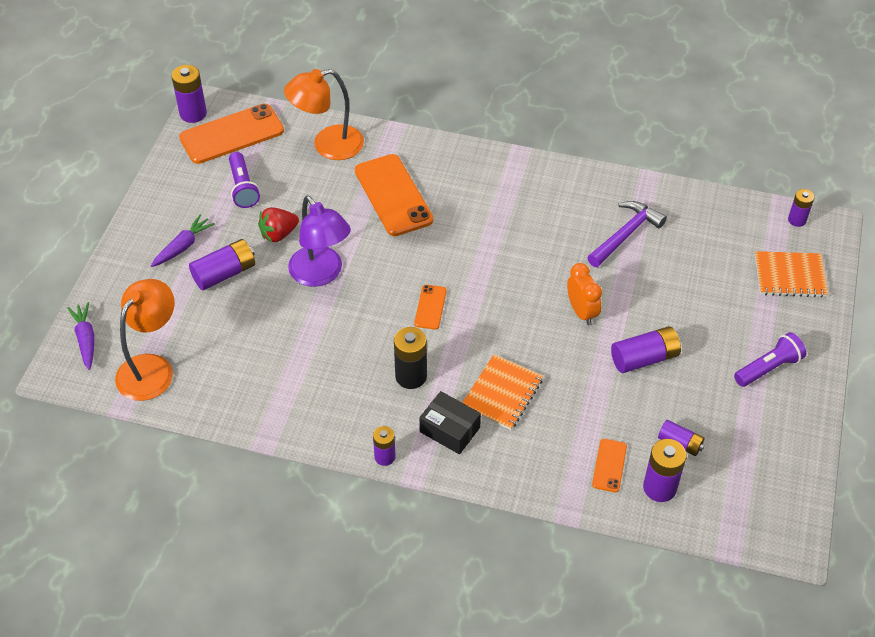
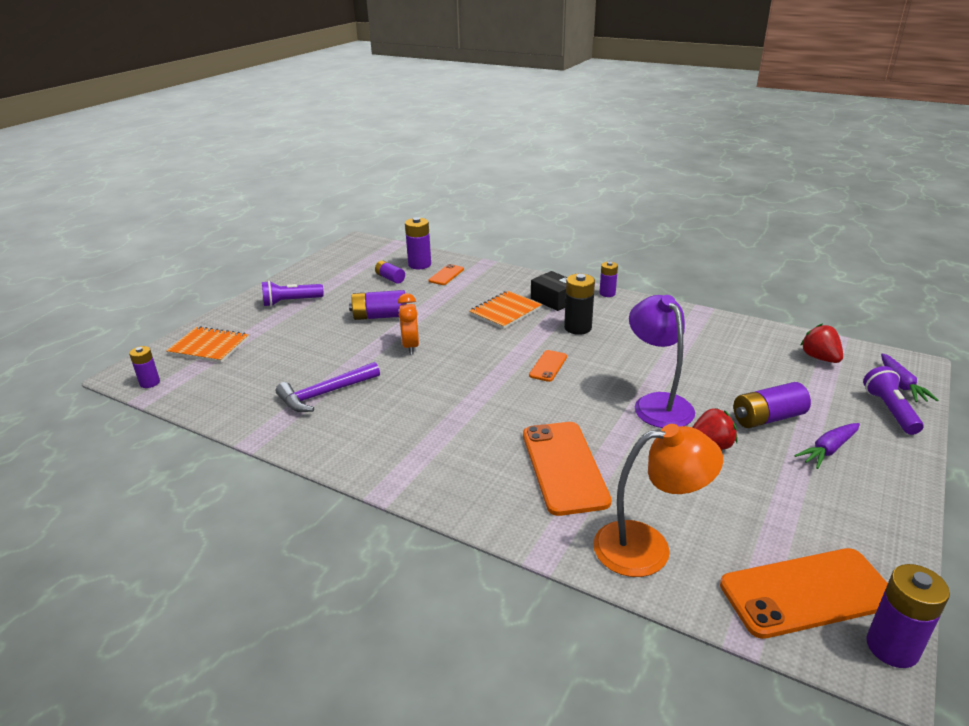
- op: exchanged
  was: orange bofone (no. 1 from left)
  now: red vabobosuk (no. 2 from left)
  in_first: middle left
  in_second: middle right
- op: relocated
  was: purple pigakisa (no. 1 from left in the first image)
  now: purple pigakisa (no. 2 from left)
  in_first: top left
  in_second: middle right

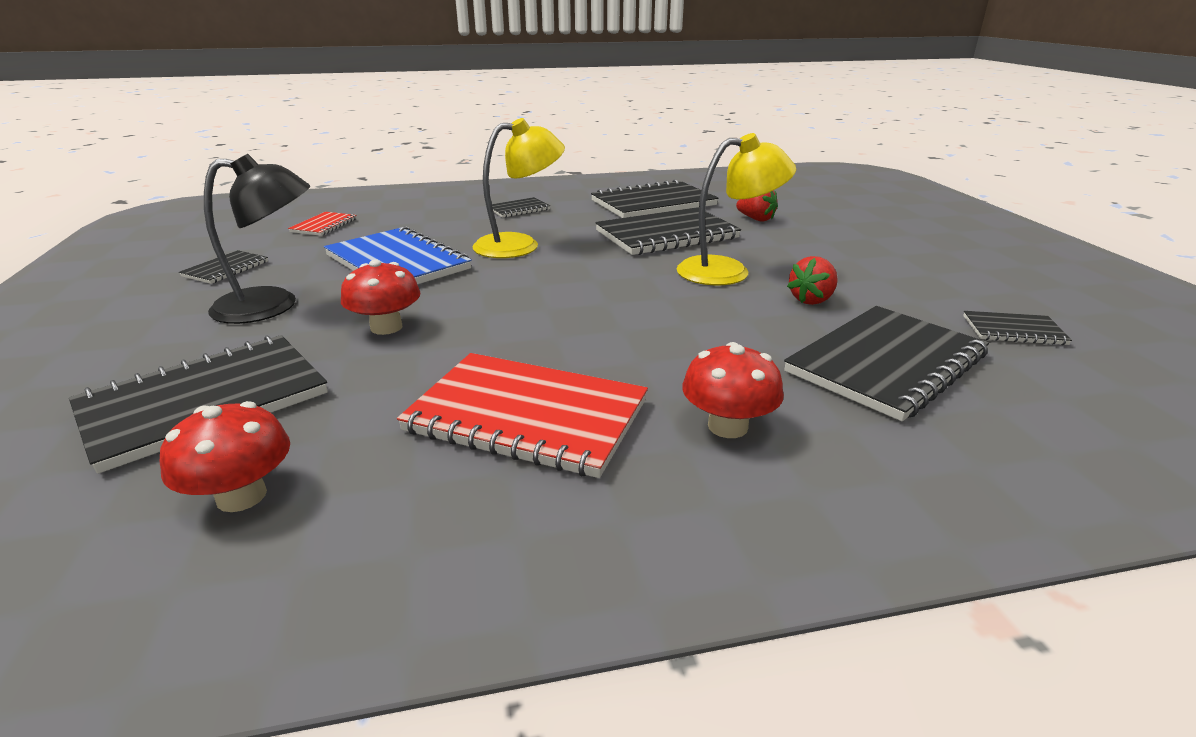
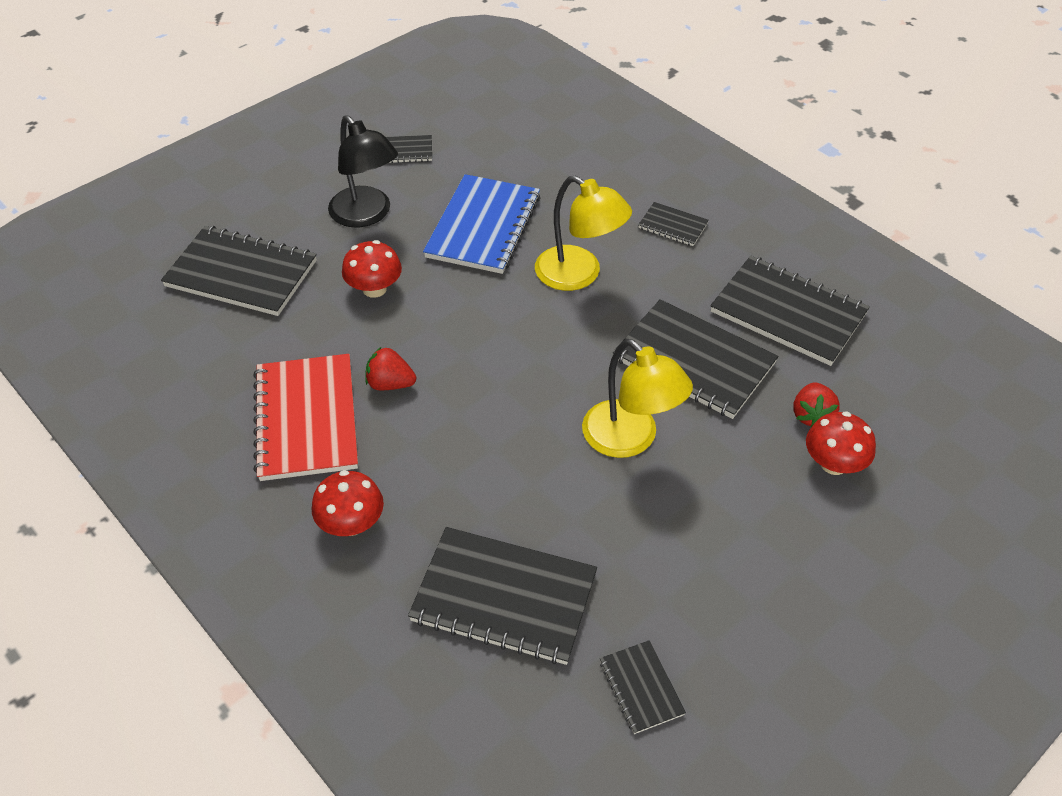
- op: relocated
  was: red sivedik (no. 1 from left in the first image)
  now: red sivedik (no. 3 from left)
  in_first: middle left
  in_second: middle right
- op: missing
  was: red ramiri (no. 1 from left)
  in_first: top left
- op: relocated
  was: red vabobosuk (no. 2 from left in the first image)
  now: red vabobosuk (no. 1 from left)
  in_first: middle right
  in_second: centre

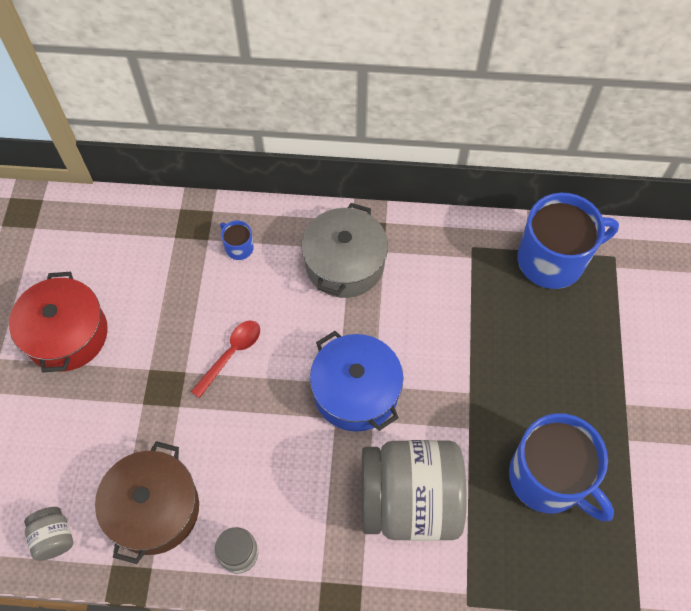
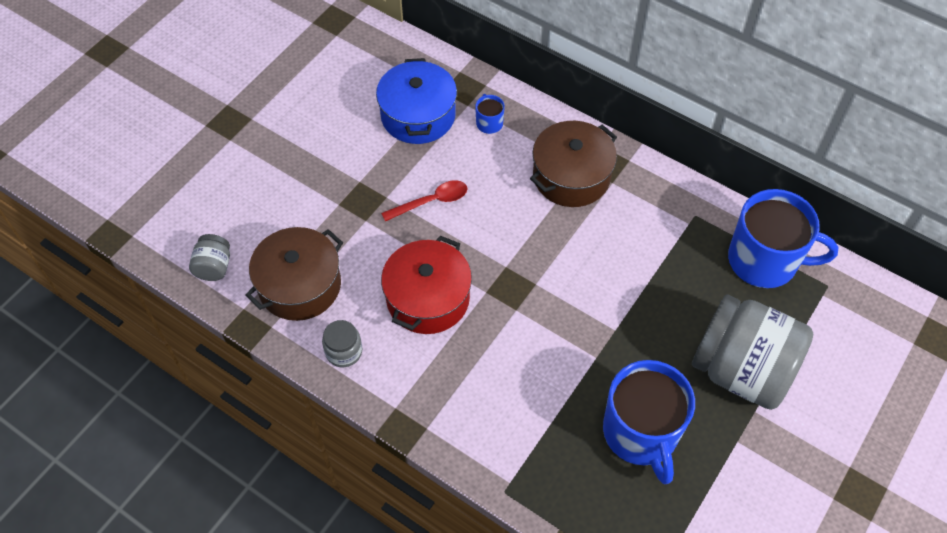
- op: relocated
  was: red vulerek
  in_first: middle left
  in_second: centre
- op: colour
  was: grey vulerek
  now: brown vulerek (no. 2 from left)
  in_first: centre
  in_second: top centre
- op: relocated
  was: blue vulerek
  in_first: centre
  in_second: top centre
- op: relocated
  was: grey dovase (no. 3 from left)
  in_first: bottom centre
  in_second: middle right

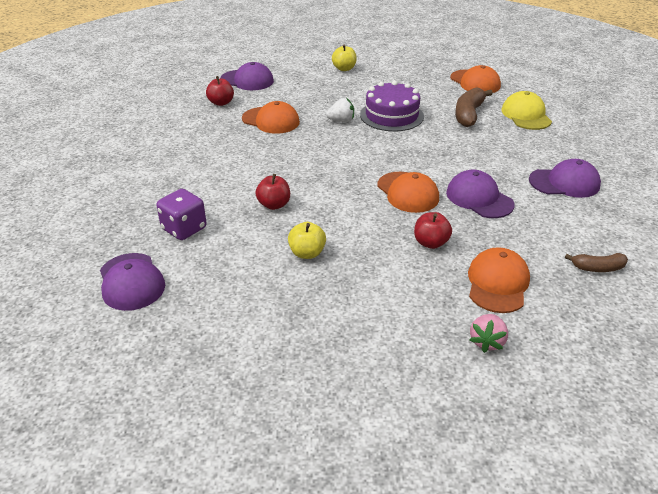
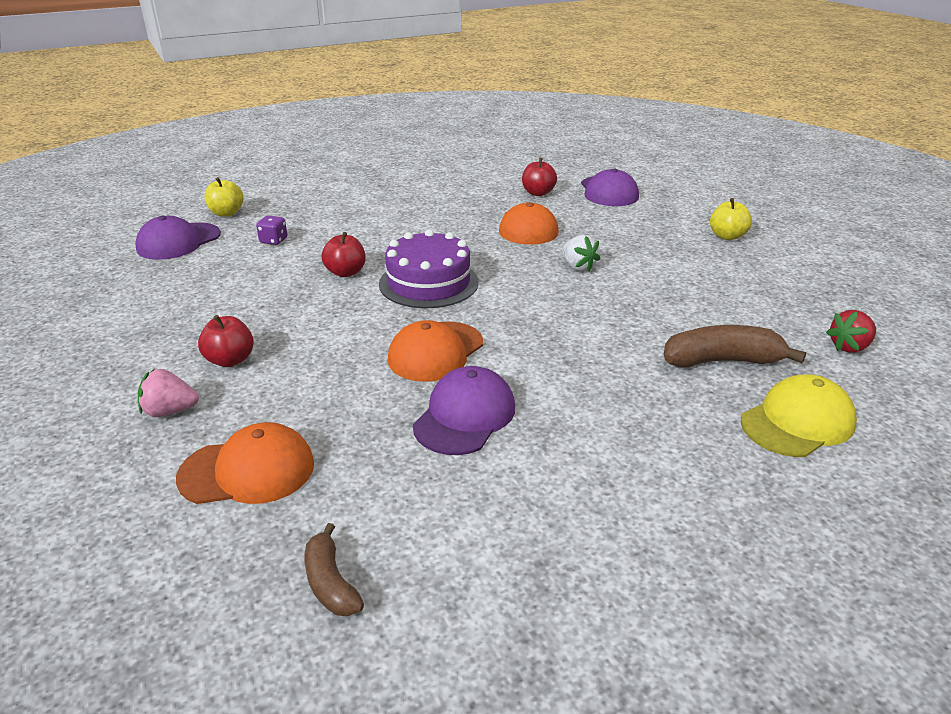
- op: size
  was: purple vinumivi
  in_first: middle left
  in_second: top left
  ratio: 0.57
- op: relocated
  was: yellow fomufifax (no. 1 from left)
  in_first: centre
  in_second: top left
- op: relocated
  was: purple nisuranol
  in_first: top centre
  in_second: centre
- op: relocated
  was: red fomufifax (no. 3 from left in the first image)
  now: red fomufifax (no. 1 from left)
  in_first: centre
  in_second: middle left
- op: exchanged
  was: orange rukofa (no. 3 from left)
  now: red vabobosuk
  in_first: top right
  in_second: middle right
- op: relocated
  was: pink vabobosuk
  in_first: bottom right
  in_second: middle left
- op: missing
  was: purple rukofa (no. 4 from left)
  in_first: middle right

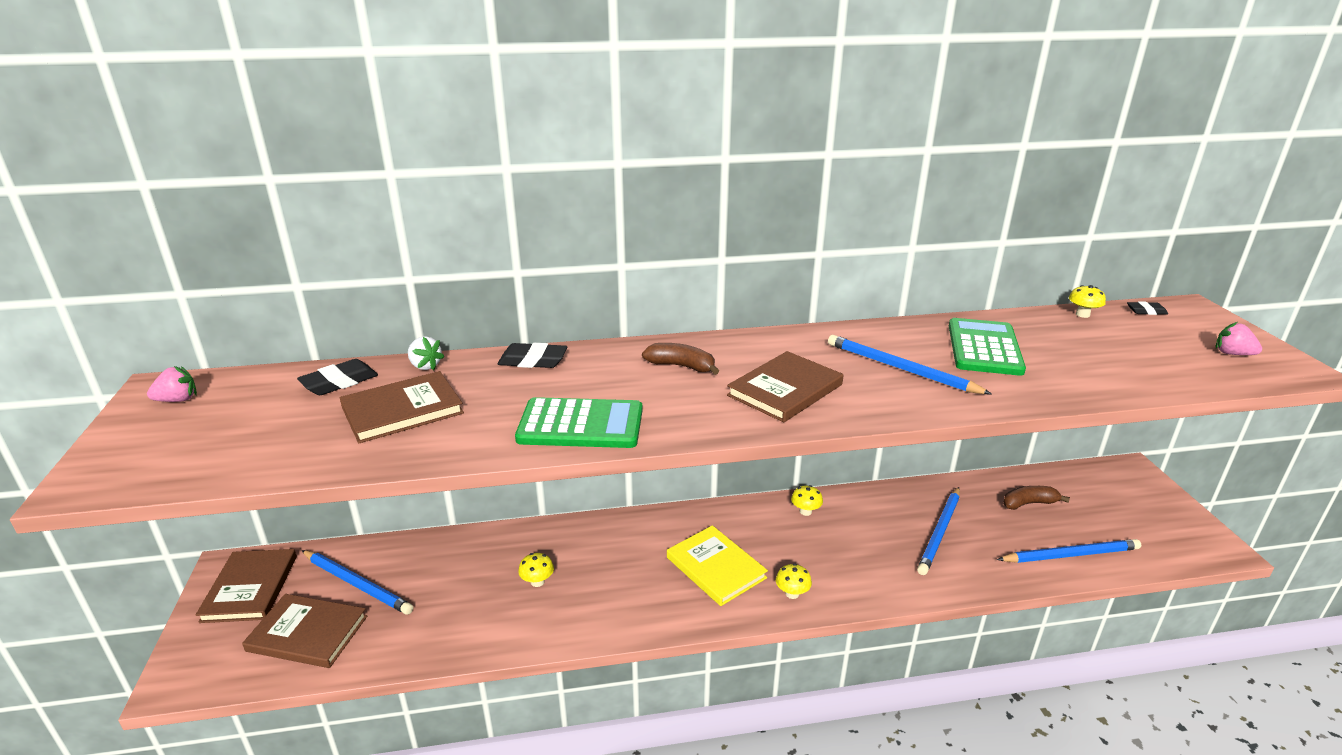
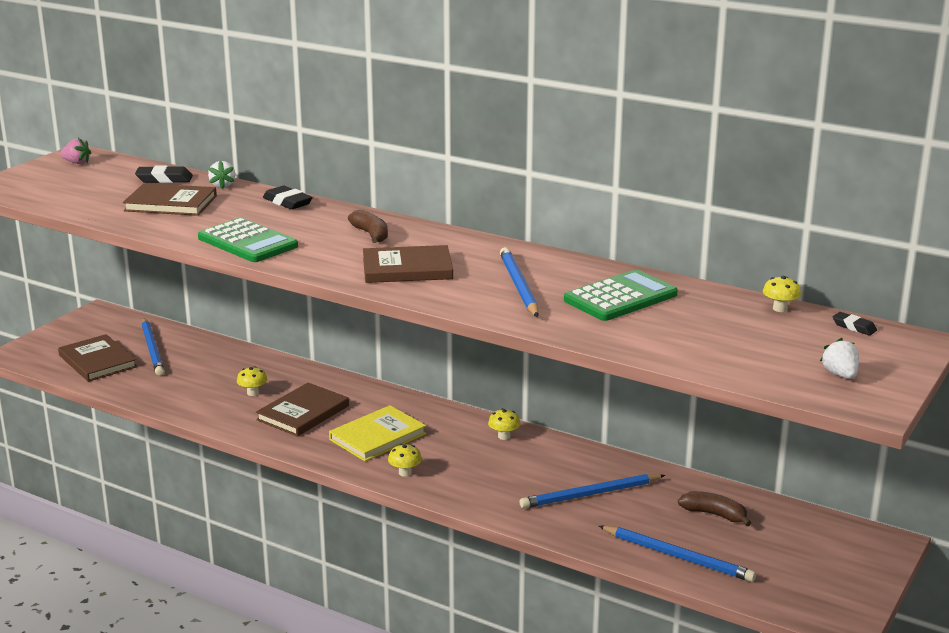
- op: relocated
  was: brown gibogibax (no. 1 from left in the first image)
  now: brown gibogibax (no. 3 from left)
  in_first: bottom left
  in_second: middle left
- op: spun
  was: yellow gibogibax
  in_first: bottom centre
  in_second: bottom centre
  clockwise: 45
- op: colour
  was: pink vabobosuk (no. 2 from left)
  now: white vabobosuk (no. 2 from left)
  in_first: middle right
  in_second: middle right

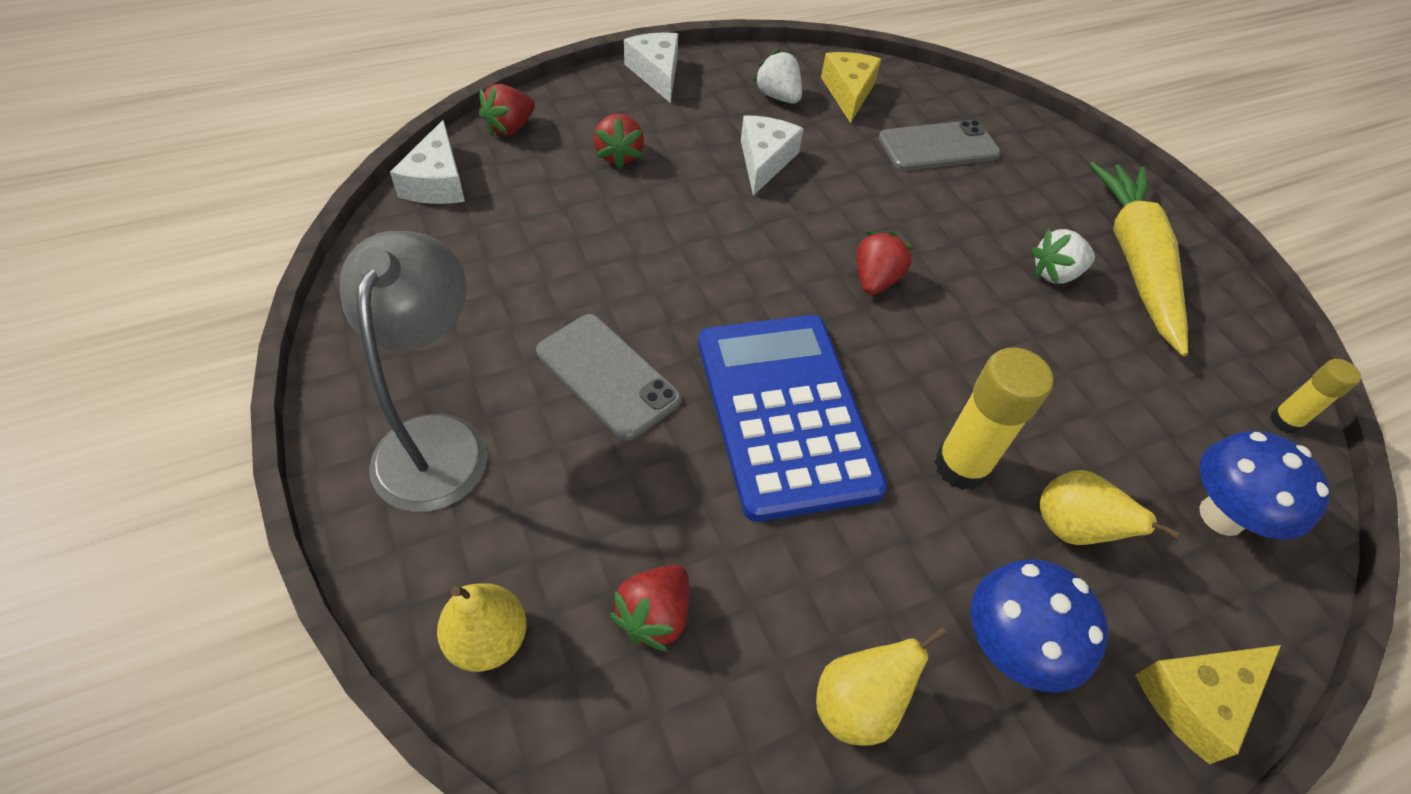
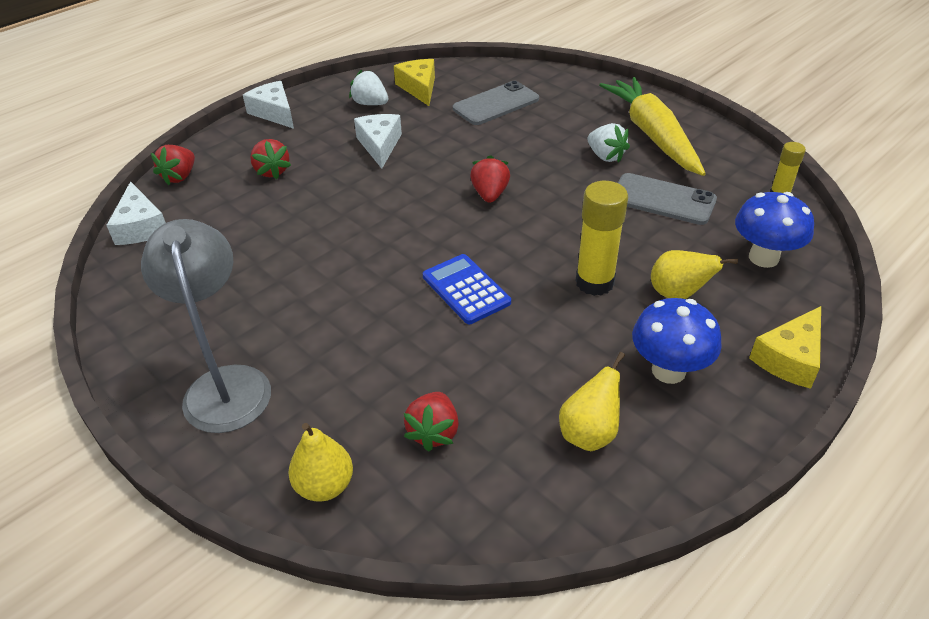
- op: relocated
  was: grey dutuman (no. 1 from left in the first image)
  now: grey dutuman (no. 2 from left)
  in_first: centre
  in_second: top right
- op: size
  was: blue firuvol
  in_first: centre
  in_second: centre
  ratio: 0.53
- op: spun
  was: white vabobosuk (no. 2 from left)
  in_first: top right
  in_second: top centre
  clockwise: -90

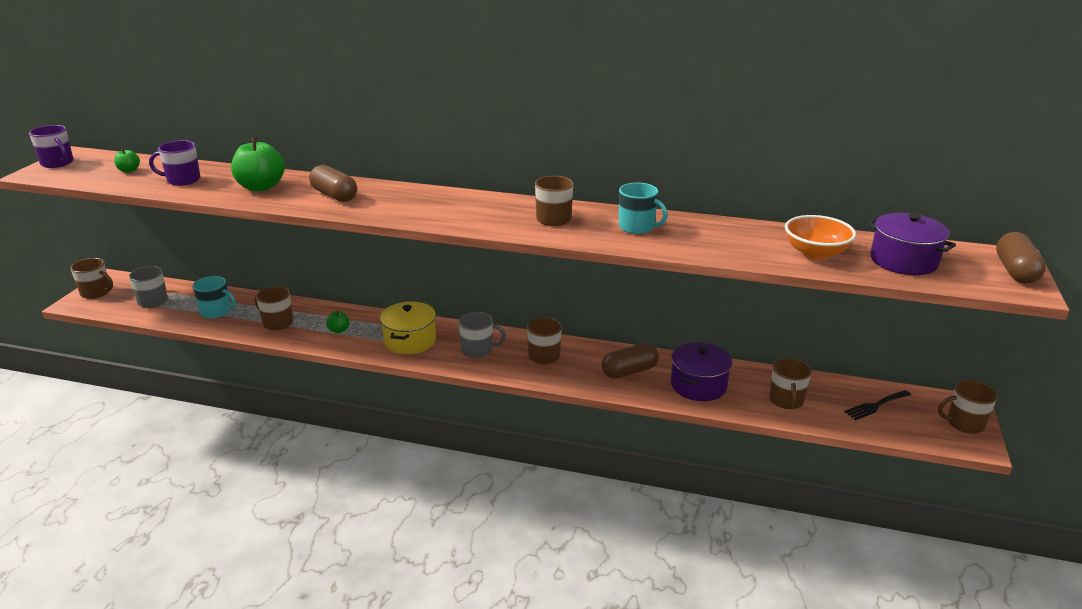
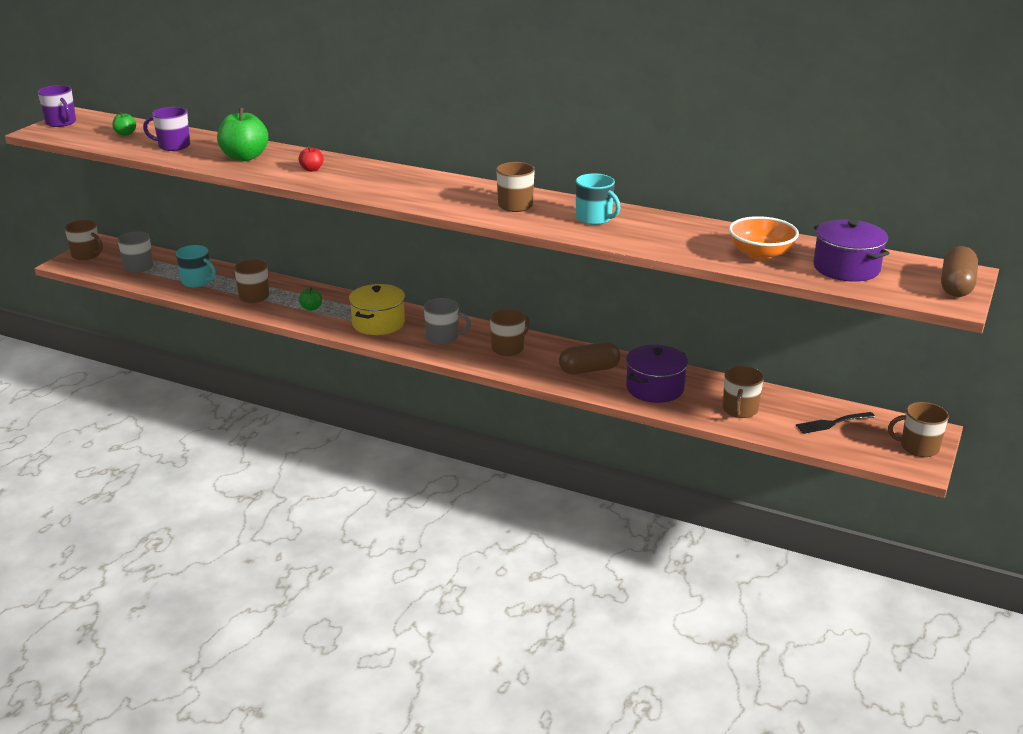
- op: exchanged
  was: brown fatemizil (no. 1 from left)
  now: red fomufifax
  in_first: top left
  in_second: top left

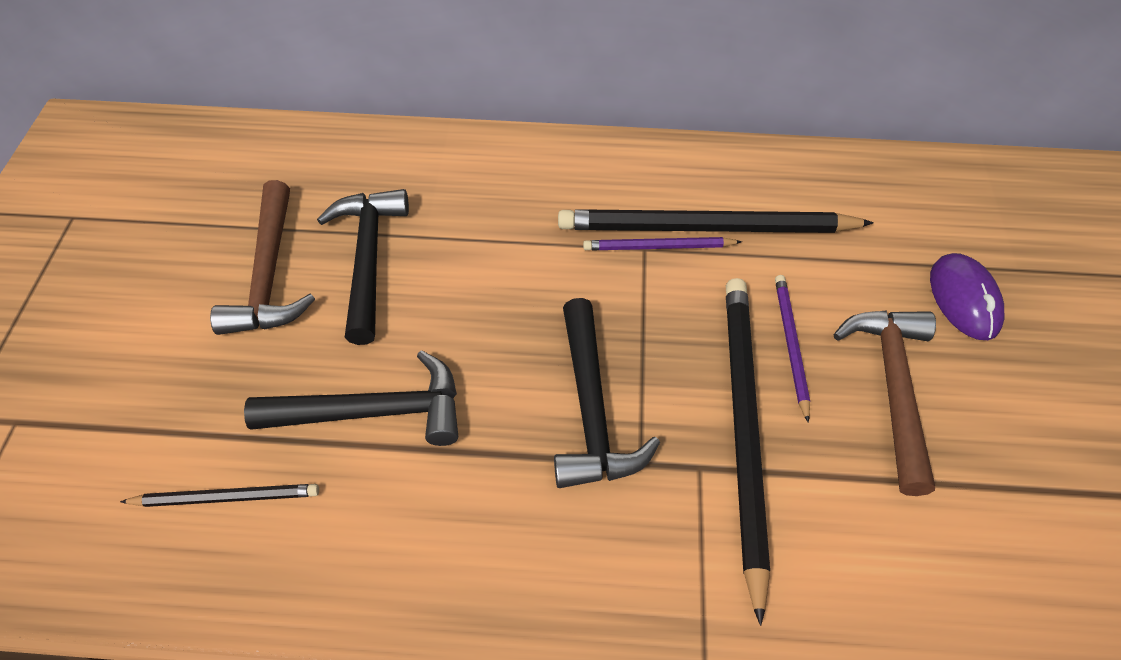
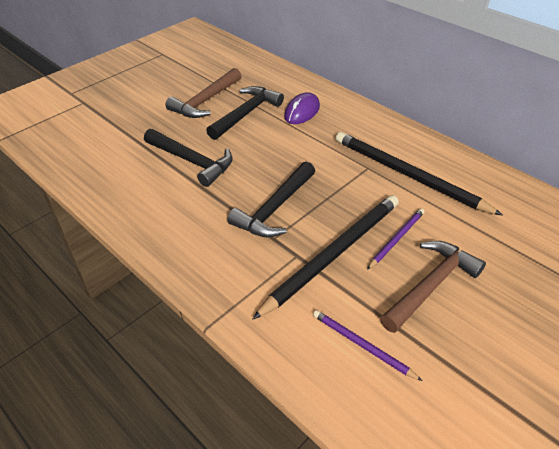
- op: missing
  was: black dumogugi (no. 1 from left)
  in_first: bottom left
- op: relocated
  was: purple dumogugi (no. 1 from left)
  in_first: centre
  in_second: bottom centre
- op: relocated
  was: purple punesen
  in_first: middle right
  in_second: top centre

